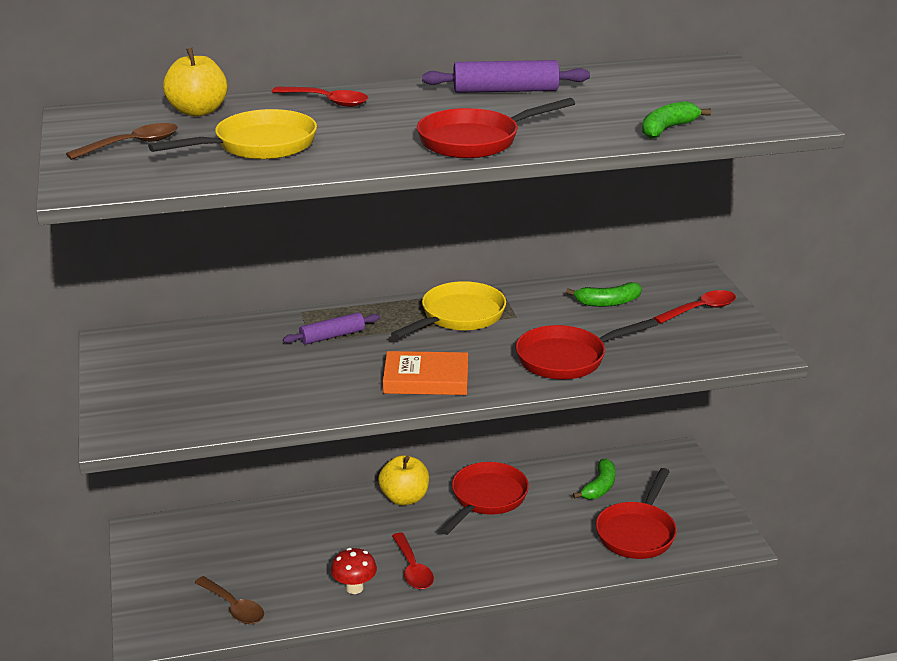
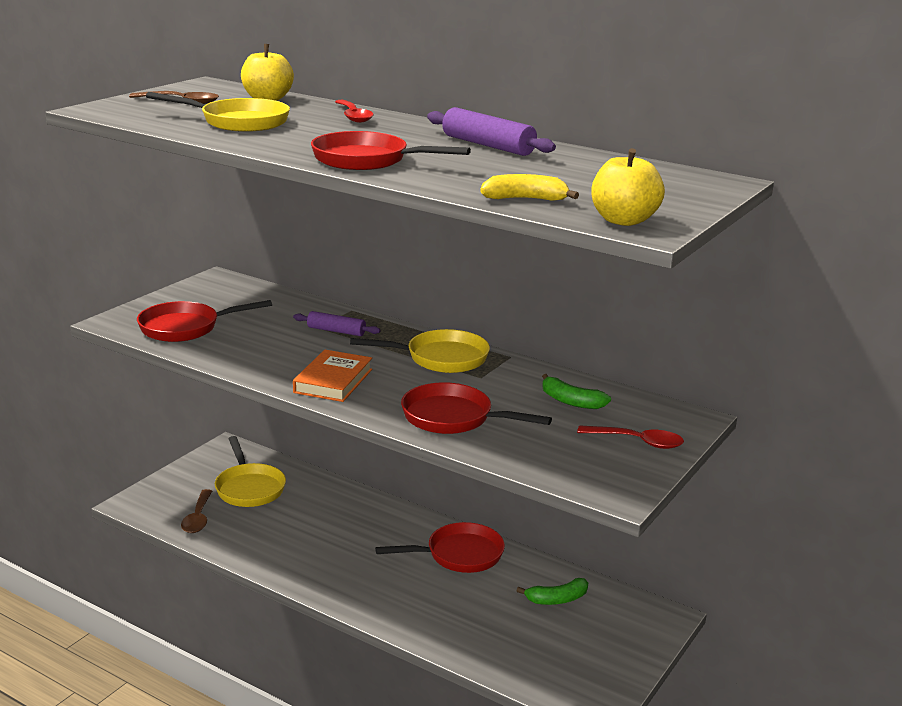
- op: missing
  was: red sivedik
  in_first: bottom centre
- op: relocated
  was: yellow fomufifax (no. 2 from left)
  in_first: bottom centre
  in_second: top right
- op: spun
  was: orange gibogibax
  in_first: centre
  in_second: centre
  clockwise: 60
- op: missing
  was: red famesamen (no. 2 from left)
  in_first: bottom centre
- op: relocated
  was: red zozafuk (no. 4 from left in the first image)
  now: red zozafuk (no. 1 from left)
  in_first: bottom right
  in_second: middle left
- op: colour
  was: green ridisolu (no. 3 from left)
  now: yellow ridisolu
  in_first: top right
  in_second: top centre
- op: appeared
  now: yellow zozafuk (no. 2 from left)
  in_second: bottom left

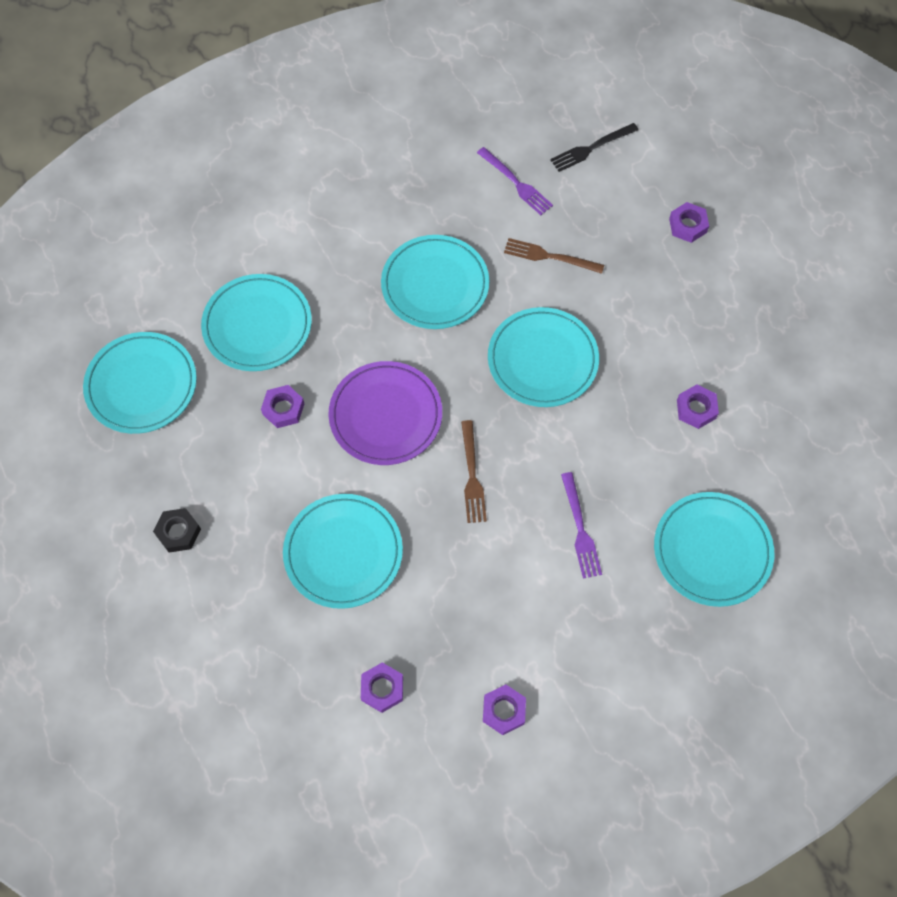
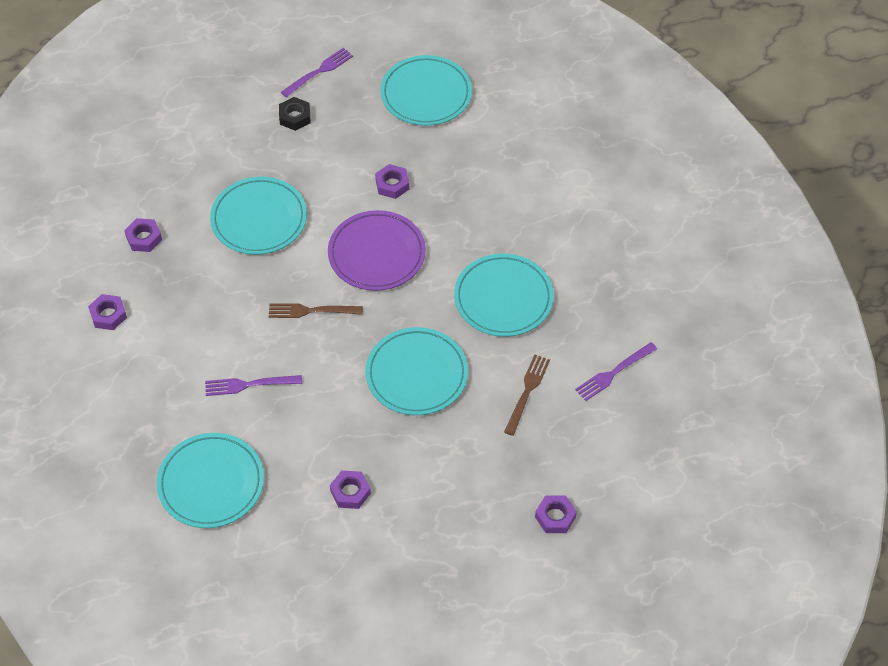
- op: missing
  was: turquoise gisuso (no. 2 from left)
  in_first: middle left
- op: missing
  was: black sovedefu
  in_first: top centre
- op: appeared
  now: purple sovedefu (no. 2 from left)
  in_second: top centre

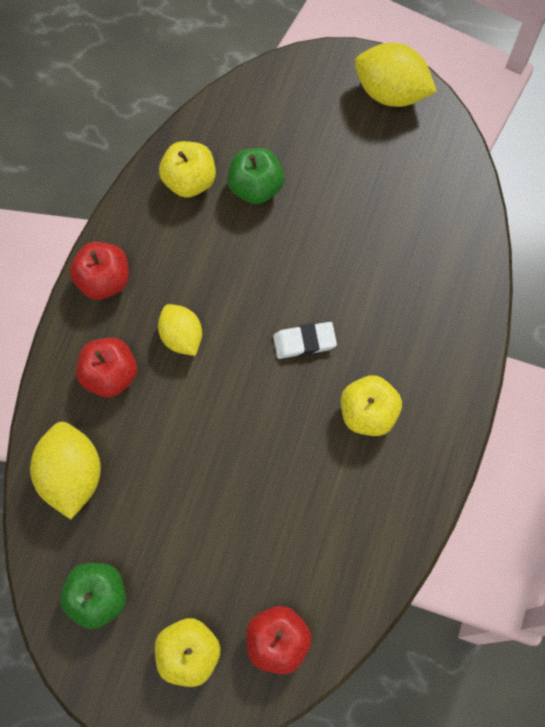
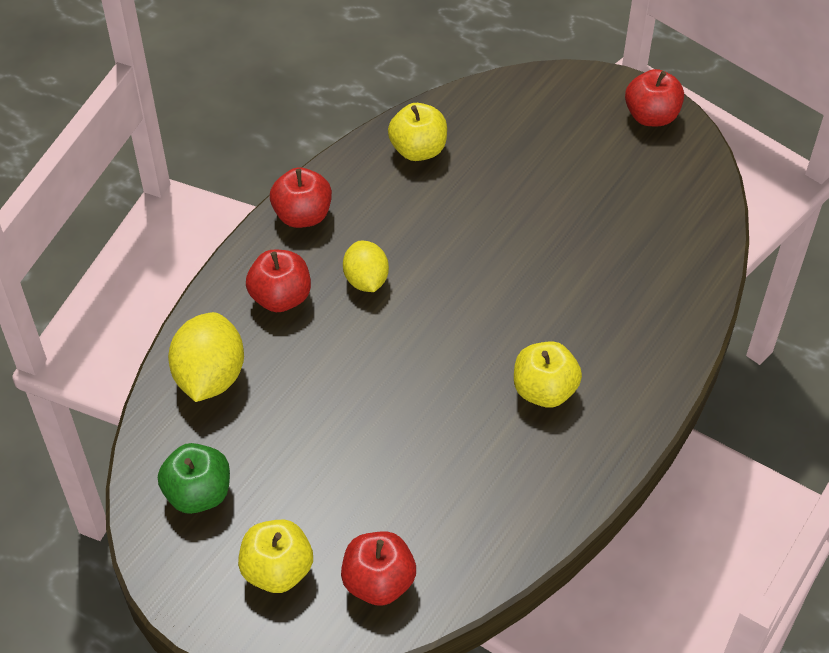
- op: missing
  was: green fomufifax (no. 2 from left)
  in_first: top centre
- op: missing
  was: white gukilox
  in_first: centre
- op: exchanged
  was: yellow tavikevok (no. 3 from left)
  now: red fomufifax (no. 4 from left)
  in_first: top right
  in_second: top right

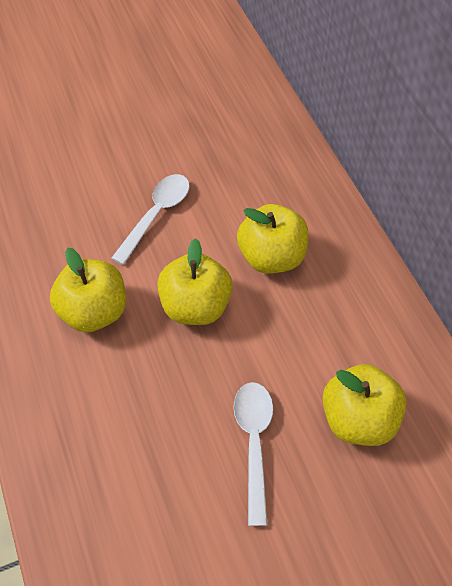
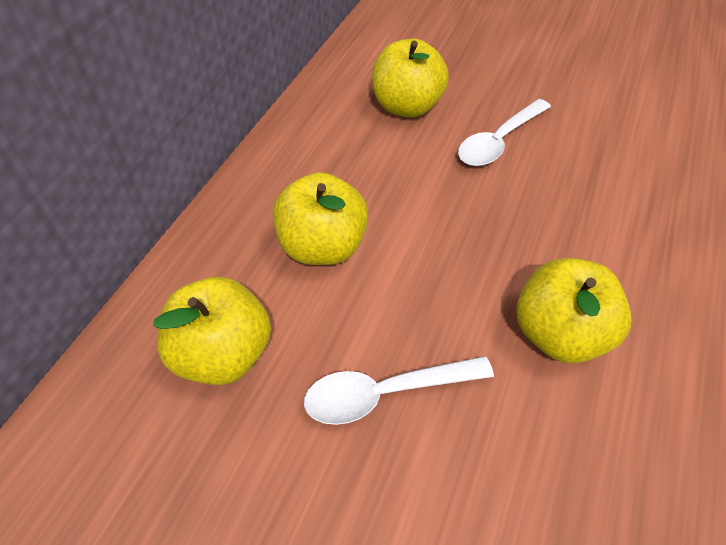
- op: relocated
  was: yellow fomufifax (no. 2 from left in the first image)
  now: yellow fomufifax (no. 1 from left)
  in_first: centre
  in_second: middle left

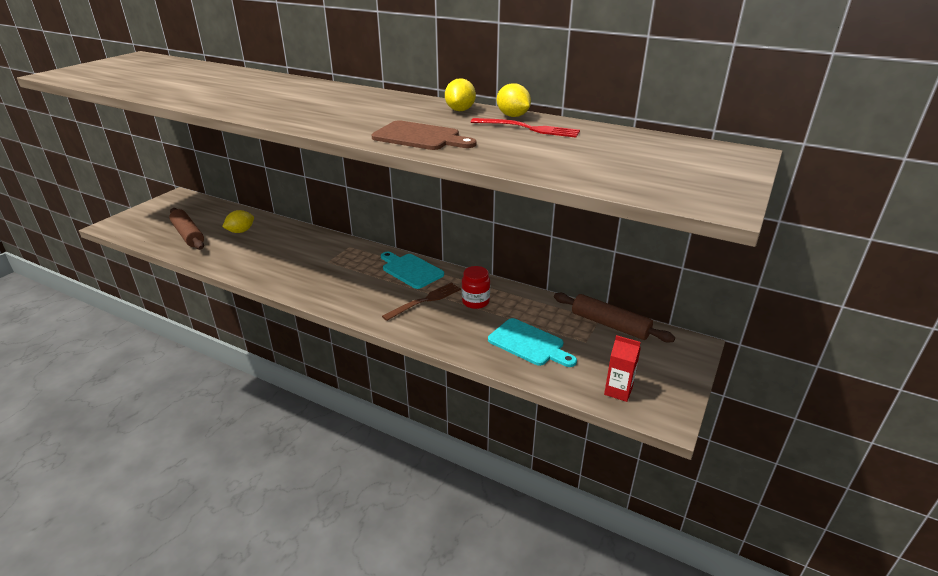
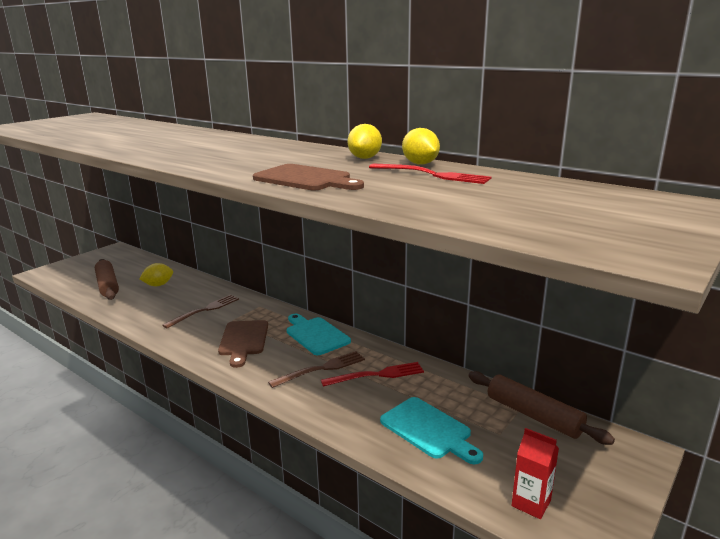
- op: exchanged
  was: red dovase
  now: red sovedefu (no. 1 from left)
  in_first: centre
  in_second: bottom centre
- op: appeared
  now: brown sovedefu (no. 1 from left)
  in_second: middle left
- op: appeared
  now: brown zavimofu (no. 1 from left)
  in_second: centre

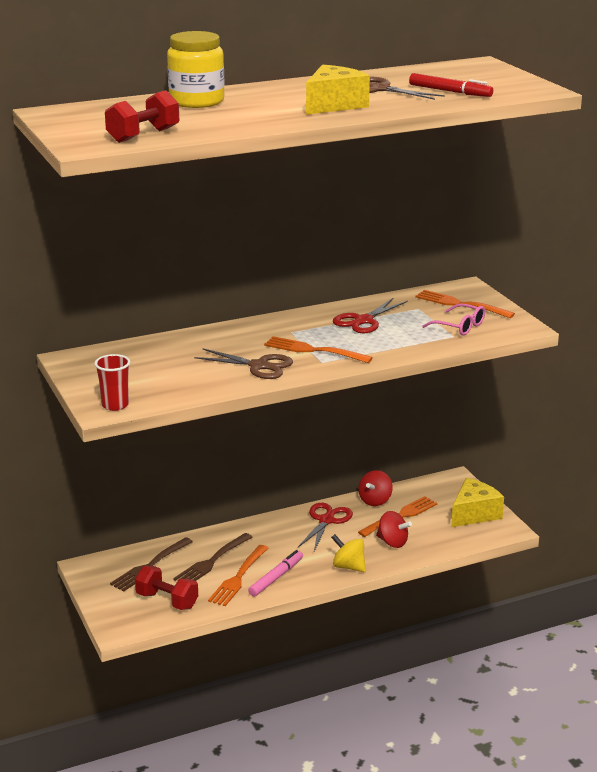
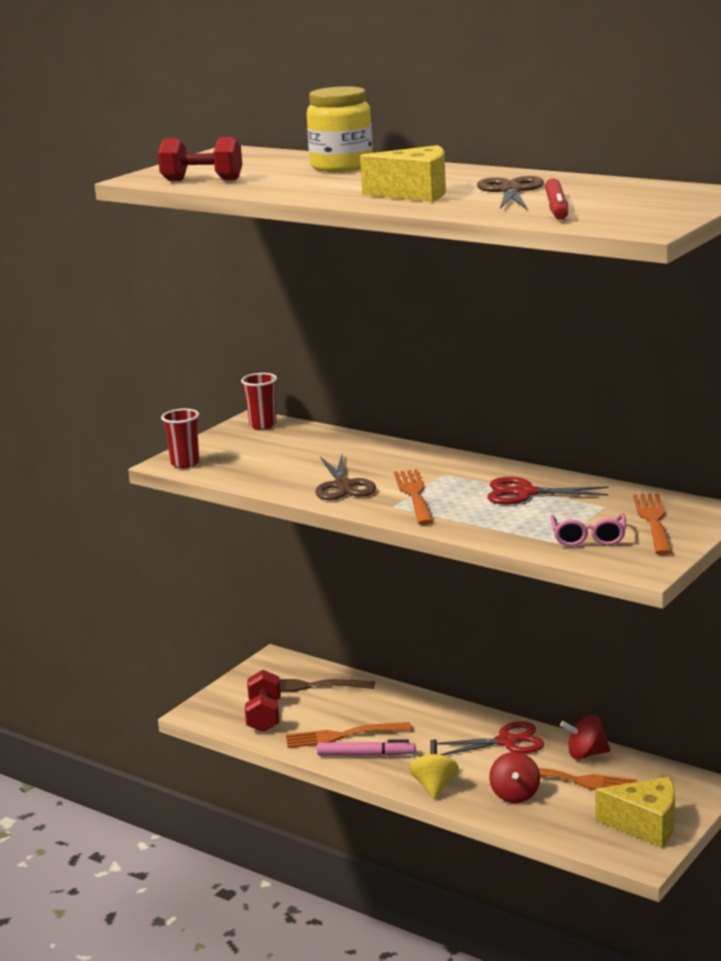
- op: missing
  was: brown sovedefu (no. 2 from left)
  in_first: bottom centre
- op: appeared
  now: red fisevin (no. 2 from left)
  in_second: centre

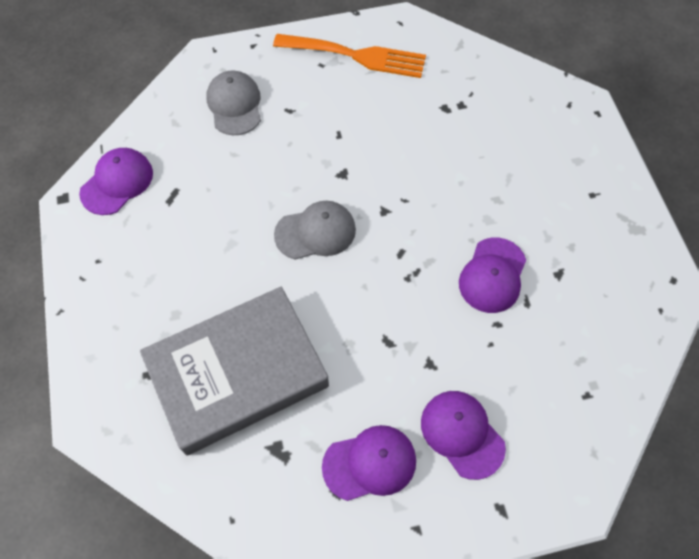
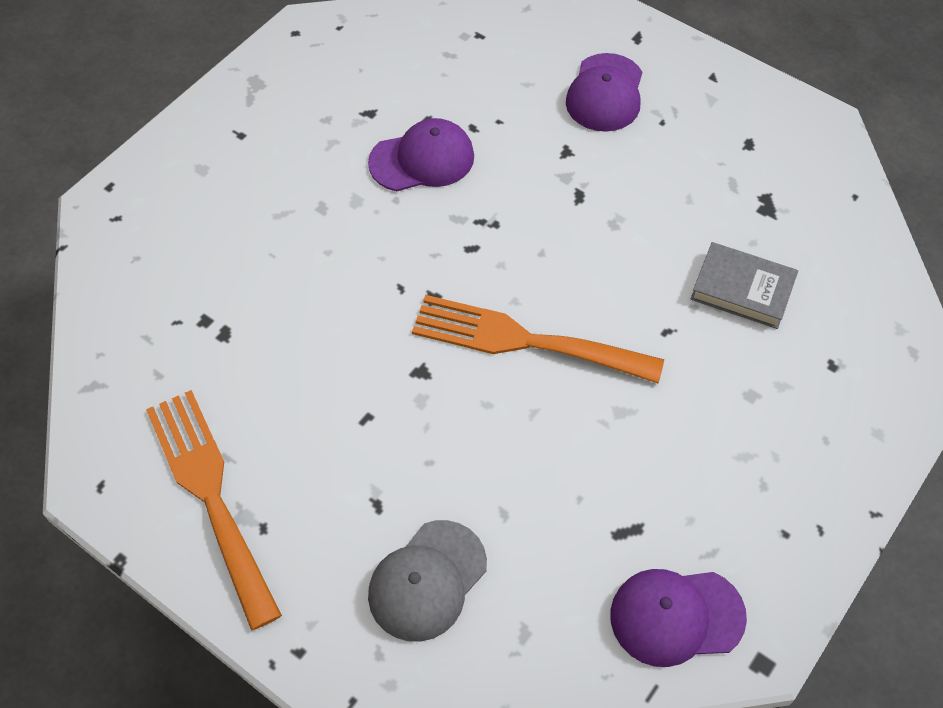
- op: size
  was: grey gibogibax
  in_first: centre
  in_second: middle right
  ratio: 0.46
- op: exchanged
  was: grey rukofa (no. 2 from left)
  now: orange sovedefu (no. 2 from left)
  in_first: centre
  in_second: centre
- op: missing
  was: purple rukofa (no. 2 from left)
  in_first: bottom centre

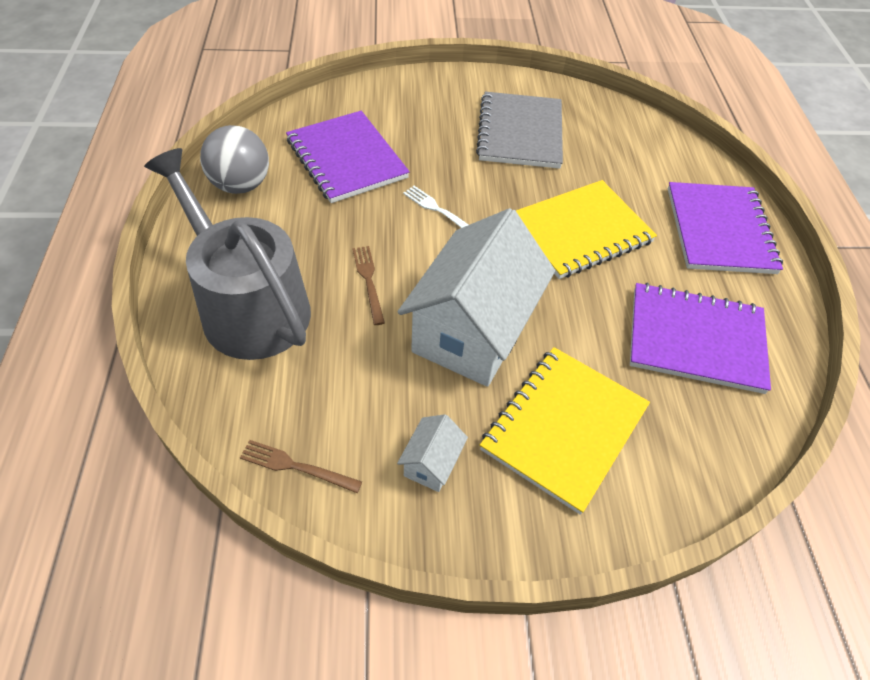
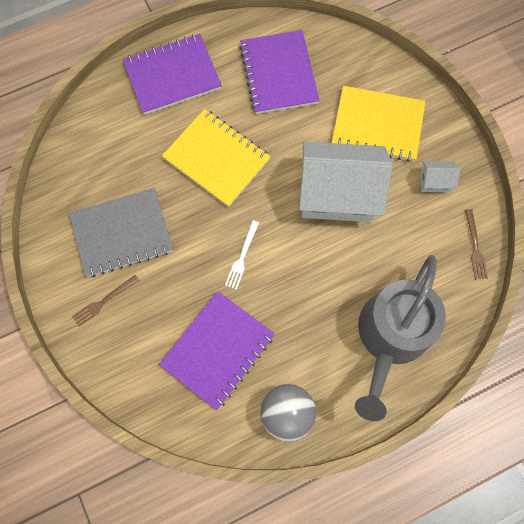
- op: relocated
  was: brown sovedefu (no. 2 from left in the first image)
  now: brown sovedefu (no. 1 from left)
  in_first: centre
  in_second: middle left

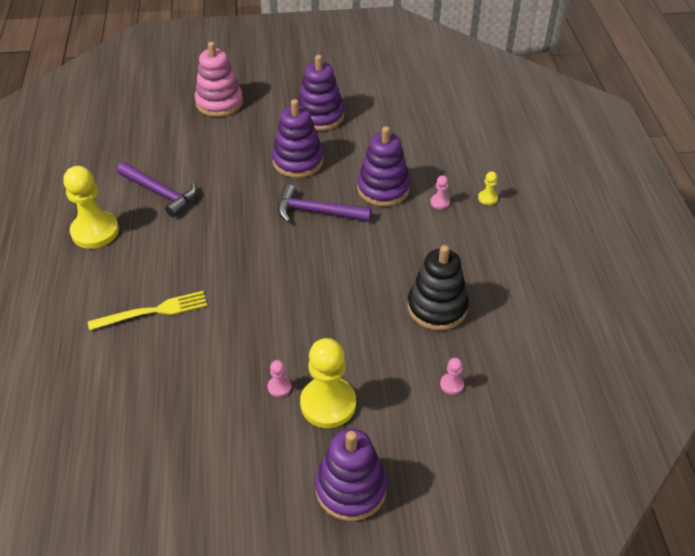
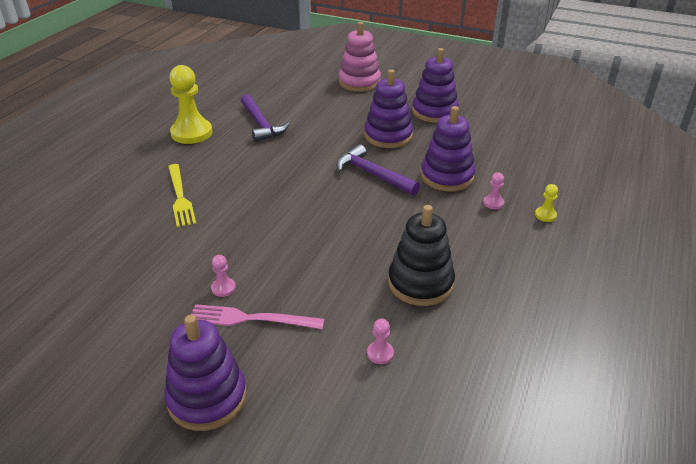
- op: spun
  was: yellow sovedefu
  in_first: middle left
  in_second: middle left
  clockwise: 60
- op: exchanged
  was: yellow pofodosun (no. 2 from left)
  now: pink sovedefu
  in_first: bottom centre
  in_second: bottom centre

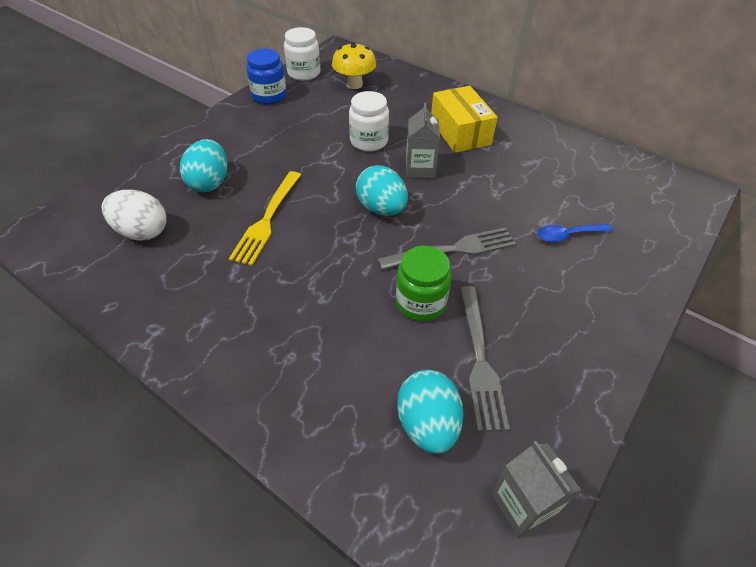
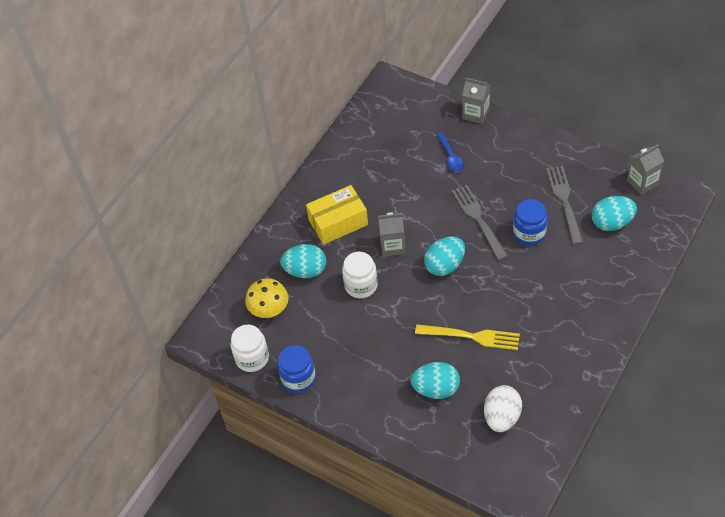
- op: colour
  was: green dovase
  now: blue dovase (no. 2 from left)
  in_first: centre
  in_second: middle right
- op: spun
  was: grey sovedefu (no. 2 from left)
  in_first: centre
  in_second: middle right
  clockwise: -90
- op: appeared
  now: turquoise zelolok (no. 1 from left)
  in_second: centre
- op: appeared
  now: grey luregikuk (no. 2 from left)
  in_second: top centre

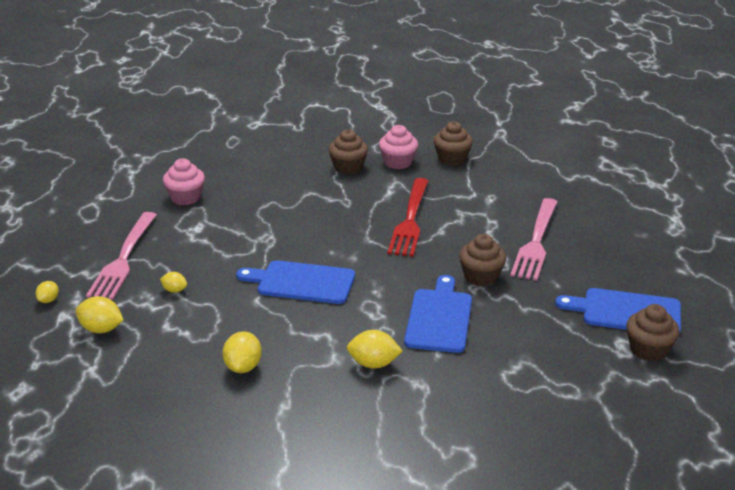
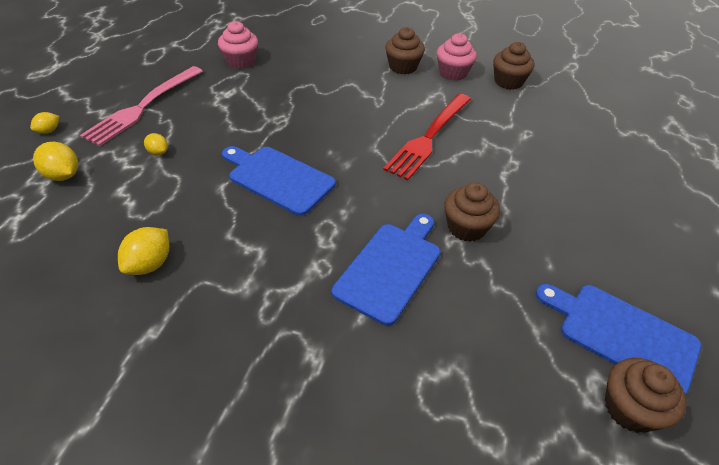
- op: missing
  was: yellow tavikevok (no. 5 from left)
  in_first: bottom centre
- op: missing
  was: pink sovedefu (no. 2 from left)
  in_first: middle right

